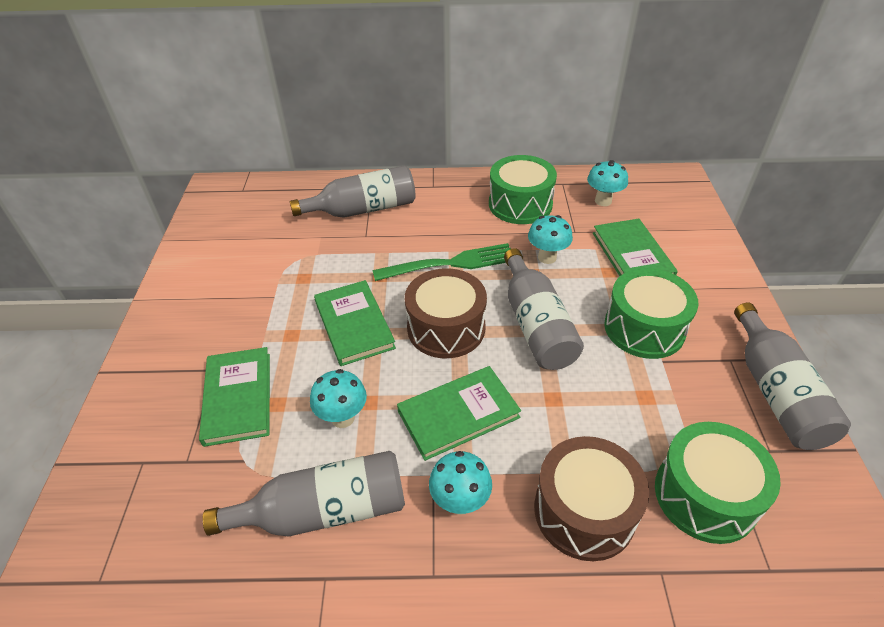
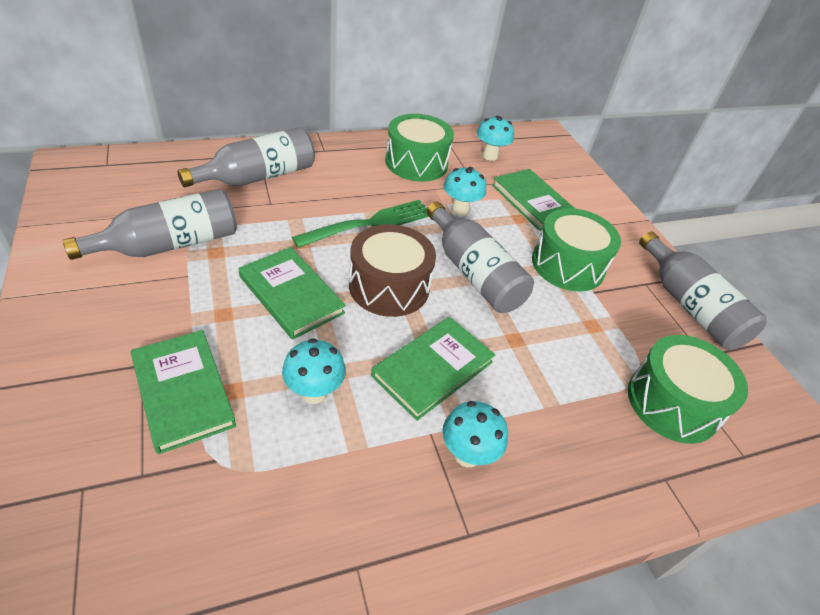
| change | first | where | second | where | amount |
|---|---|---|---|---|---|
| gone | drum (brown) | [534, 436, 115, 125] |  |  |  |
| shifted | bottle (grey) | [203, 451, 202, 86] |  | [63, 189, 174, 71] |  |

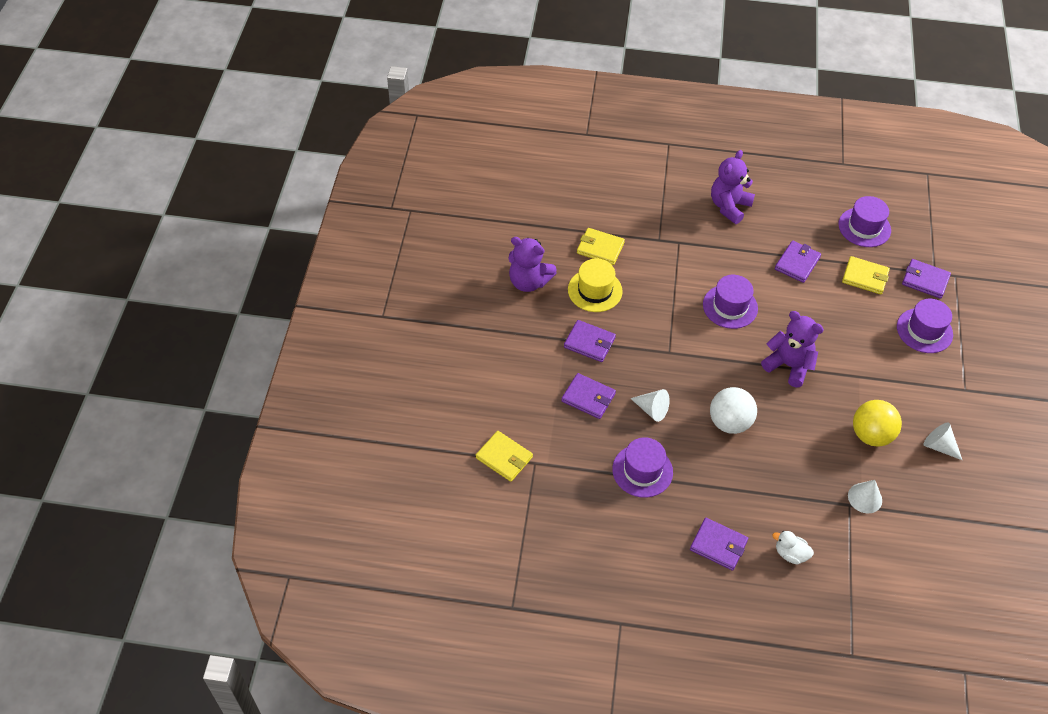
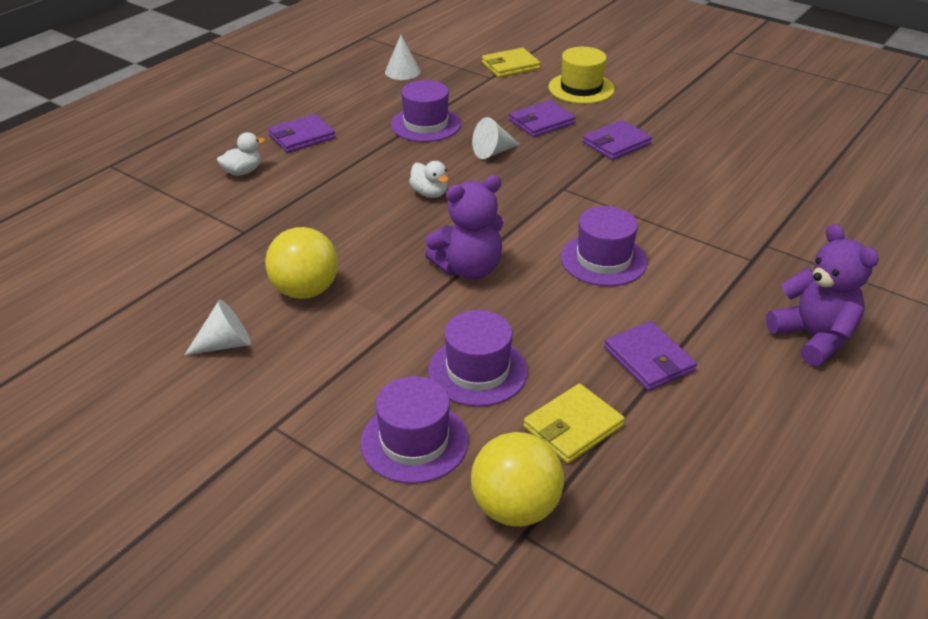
| change | first | where | second | where | amount |
|---|---|---|---|---|---|
| gone | teddy bear (purple) | [509, 237, 48, 55] |  |  |  |
| gone | wallet (yellow) | [577, 228, 48, 37] |  |  |  |
| shifted | hat (yellow) | [568, 259, 55, 53] |  | [549, 47, 66, 57] |  |
| shifted | hat (purple) | [838, 196, 53, 51] |  | [428, 310, 100, 97] |  |
| shifted | cone (white) | [848, 480, 34, 33] |  | [385, 35, 35, 45] |  |
| swapped | ball (white) | [710, 387, 47, 47] | duck (white) | [409, 161, 40, 37] |  |
| swapped | wallet (purple) | [902, 259, 49, 40] | ball (yellow) | [471, 432, 93, 95] |  |

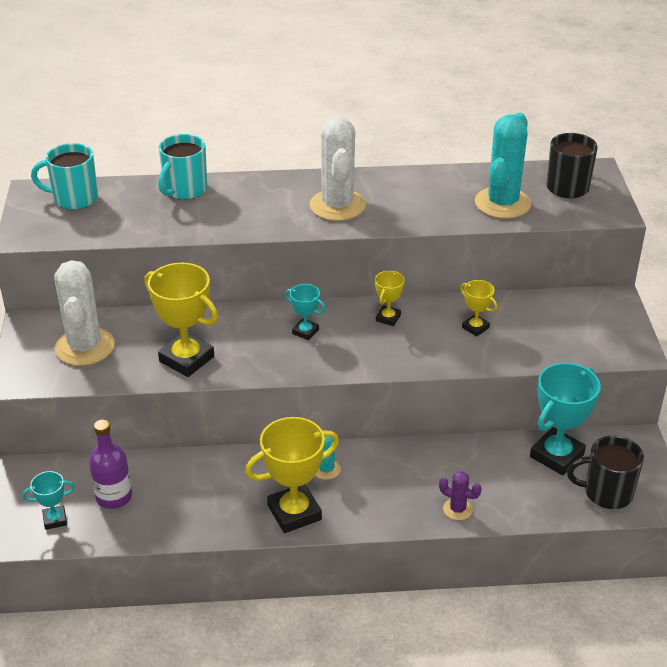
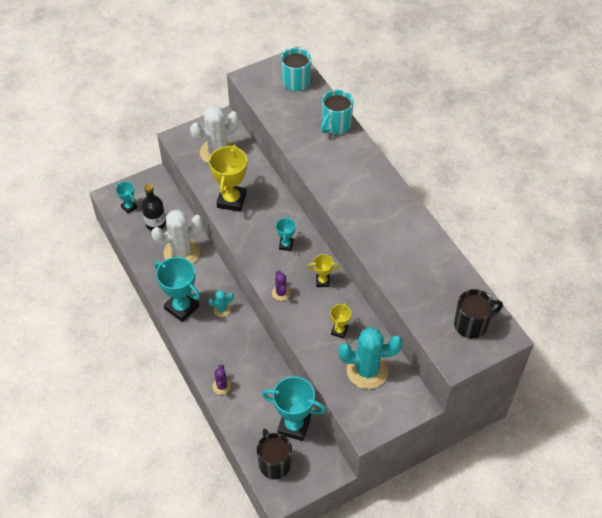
| change | first | where | second | where | amount |
|---|---|---|---|---|---|
| new |  |  | cactus (purple) | [272, 270, 19, 31] |  |
| shifted | cactus (white) | [310, 116, 56, 105] |  | [151, 210, 52, 54] |  |
| shifted | cactus (turquoise) | [475, 112, 56, 107] |  | [338, 327, 65, 62] |  |
| repainted | bottle (purple) | [89, 420, 43, 89] | bottle (black) | [141, 184, 25, 47] |  |
| repainted | trophy (yellow) | [245, 417, 94, 116] | trophy (turquoise) | [154, 257, 46, 65] |  |
| rotated | mug (turquoise) | [158, 134, 49, 66] |  | [321, 90, 33, 44] | 60 degrees counterclockwise |

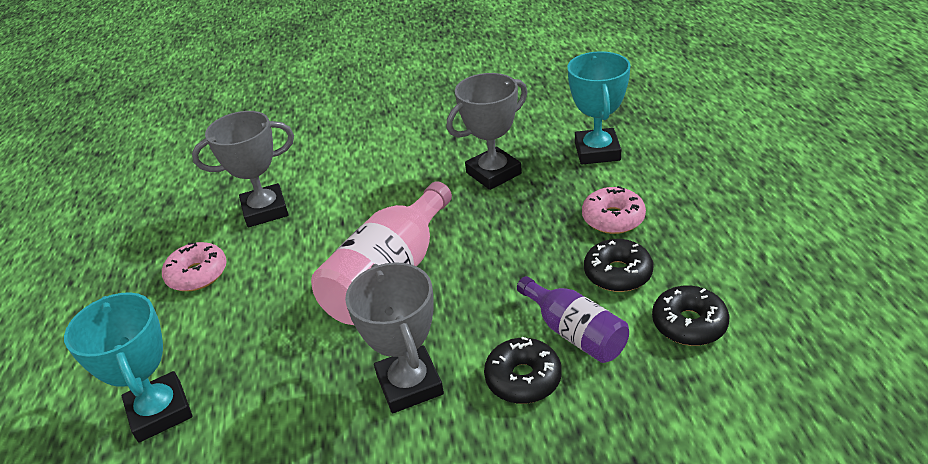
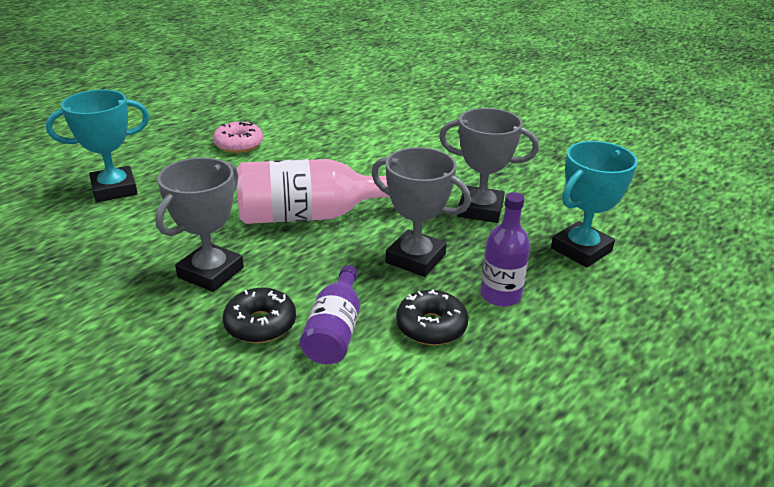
| change | first | where | second | where | amount |
|---|---|---|---|---|---|
| gone | donut (black) | [652, 285, 78, 61] |  |  |  |
| shifted | trophy (grey) | [192, 111, 102, 116] |  | [371, 147, 100, 130] |  |
| swapped | donut (pink) | [582, 186, 64, 48] | bottle (purple) | [480, 192, 50, 115] |  |
| rotated | trophy (turquoise) | [64, 292, 128, 151] |  | [46, 90, 103, 112] | 45 degrees clockwise |

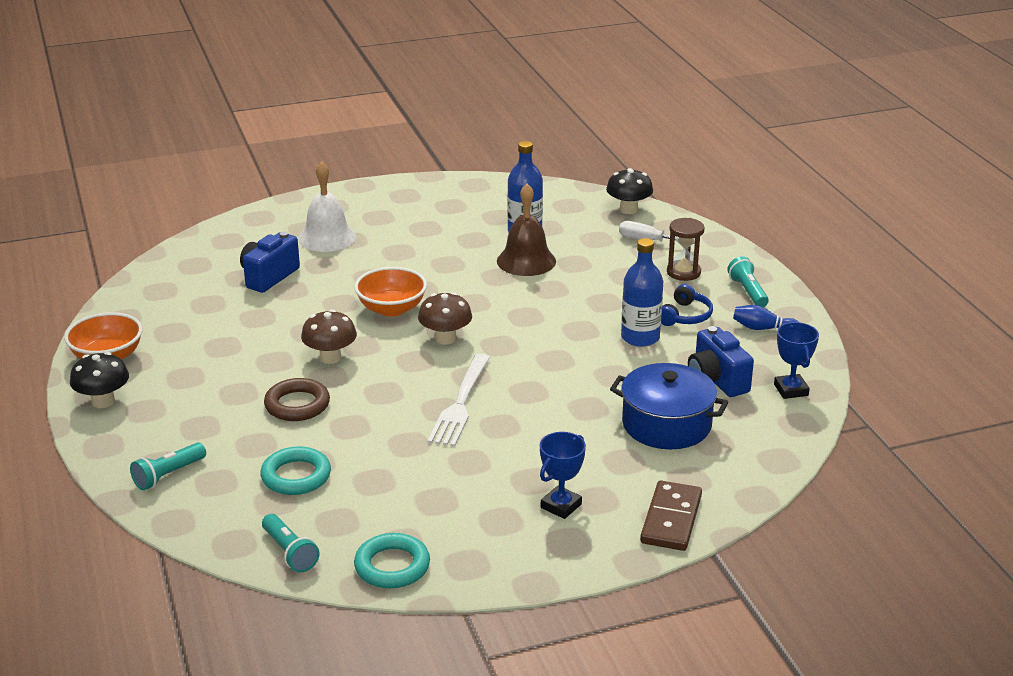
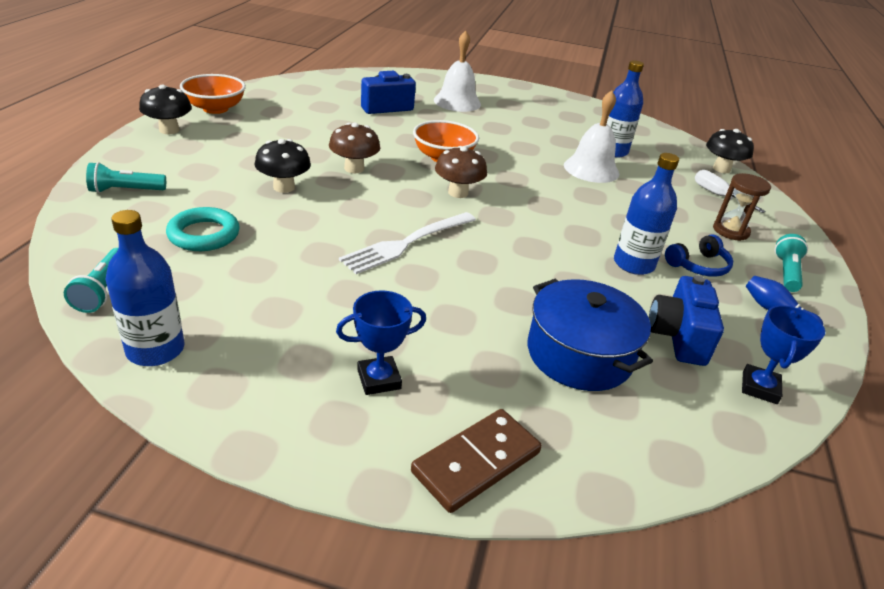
| change | first | where | second | where | amount |
|---|---|---|---|---|---|
| swapped | ring (brown) | [264, 378, 66, 43] | mushroom (black) | [254, 139, 57, 54] |  |
| swapped | ring (turquoise) | [354, 533, 76, 55] | bottle (blue) | [106, 210, 78, 156] |  |
| repainted | bell (brown) | [497, 184, 59, 92] | bell (white) | [564, 90, 55, 93] |  |

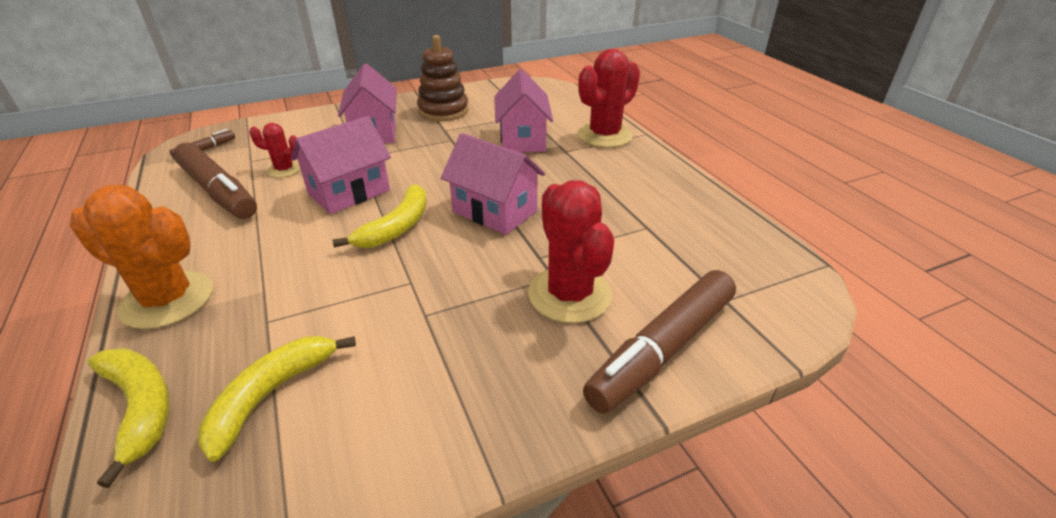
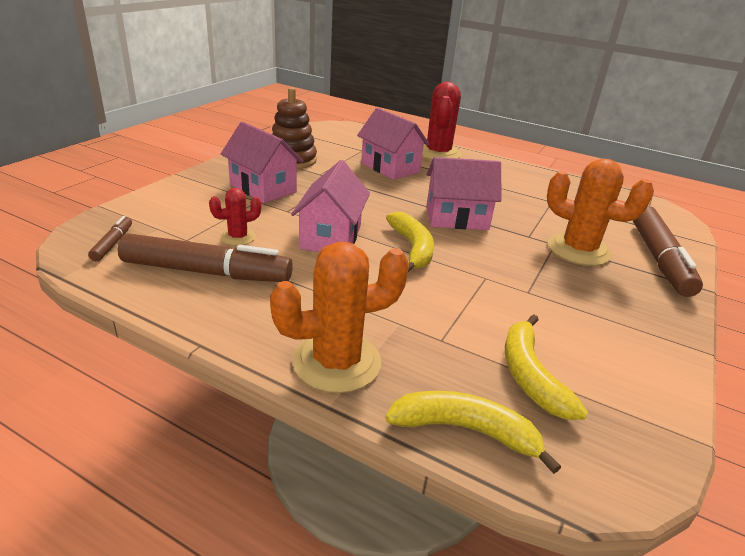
| change | first | where | second | where | amount |
|---|---|---|---|---|---|
| repainted | cactus (red) | [528, 180, 86, 143] | cactus (orange) | [547, 158, 107, 108] |  |

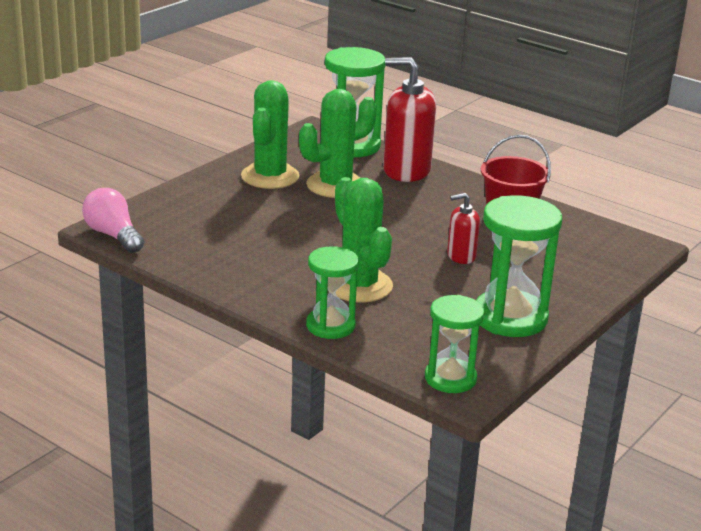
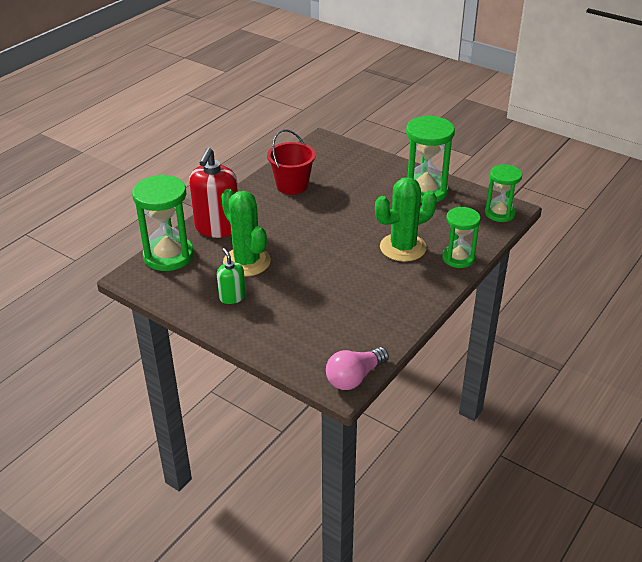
| change | first | where | second | where | amount |
|---|---|---|---|---|---|
| gone | soap dispenser (red) | [447, 193, 33, 71] |  |  |  |
| swapped | cactus (green) | [241, 80, 58, 109] | soap dispenser (green) | [217, 248, 29, 56] |  |

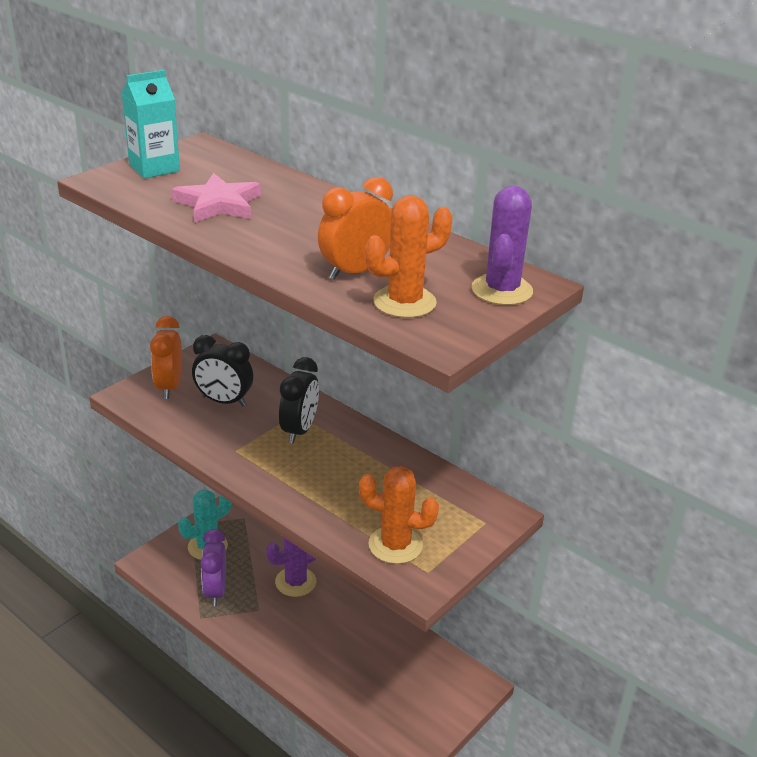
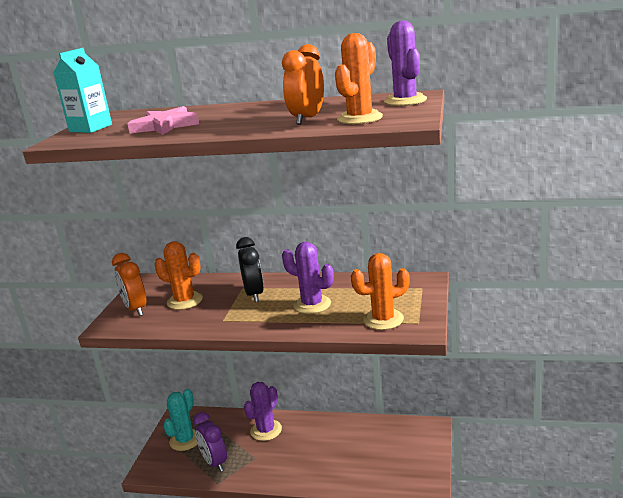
| change | first | where | second | where | amount |
|---|---|---|---|---|---|
| new |  |  | cactus (purple) | [282, 242, 52, 72] |  |
| swapped | clock (black) | [192, 335, 61, 71] | cactus (orange) | [154, 241, 49, 69] |  |

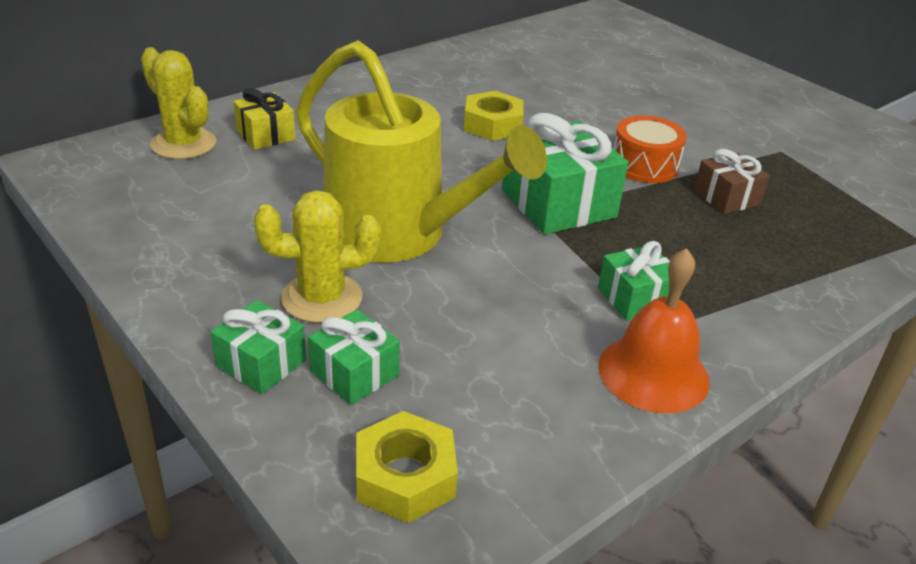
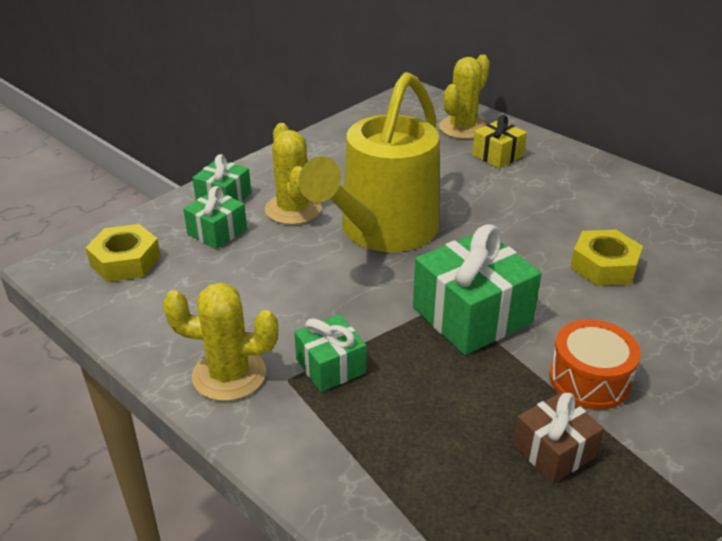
| change | first | where | second | where | amount |
|---|---|---|---|---|---|
| swapped | bell (orange) | [598, 248, 112, 165] | cactus (yellow) | [163, 283, 115, 118] |  |

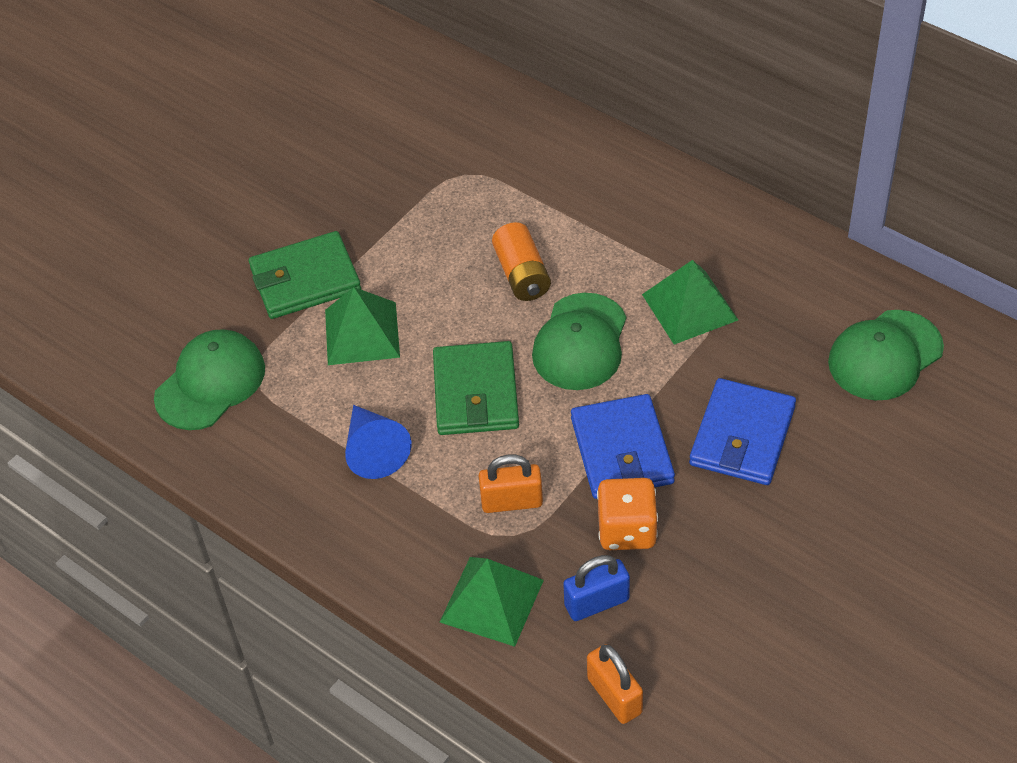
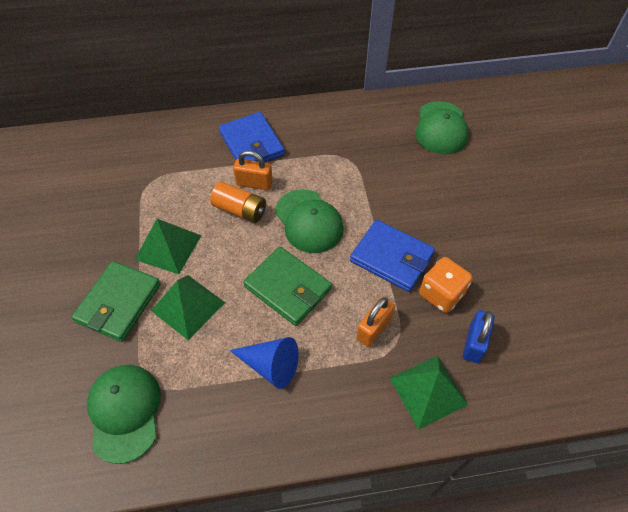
| change | first | where | second | where | amount |
|---|---|---|---|---|---|
| shifted | padlock (orange) | [587, 644, 56, 80] |  | [233, 150, 40, 40] |  |
| shifted | pyramid (green) | [642, 260, 96, 85] |  | [135, 219, 67, 55] |  |
| shifted | wallet (blue) | [689, 378, 107, 107] |  | [219, 112, 66, 50] |  |

